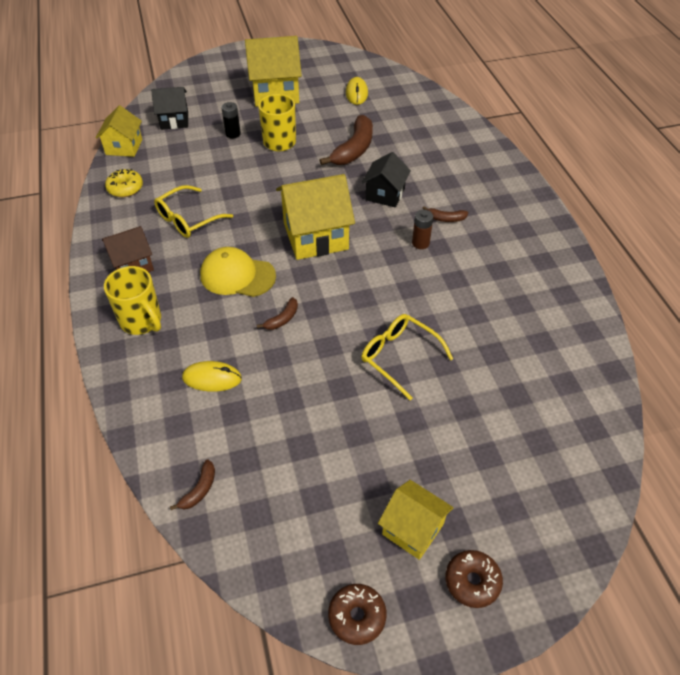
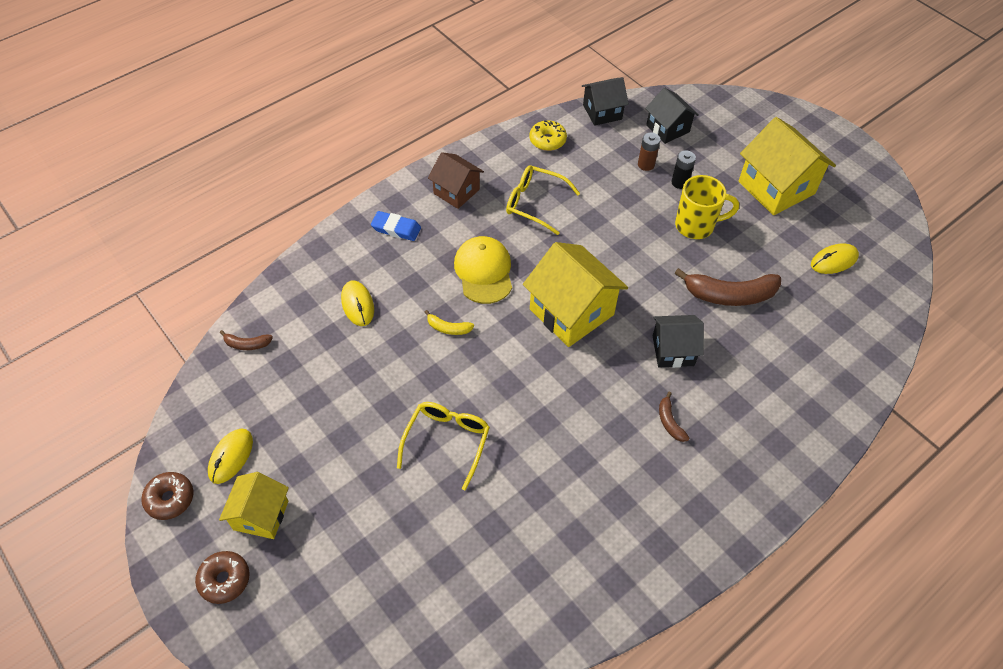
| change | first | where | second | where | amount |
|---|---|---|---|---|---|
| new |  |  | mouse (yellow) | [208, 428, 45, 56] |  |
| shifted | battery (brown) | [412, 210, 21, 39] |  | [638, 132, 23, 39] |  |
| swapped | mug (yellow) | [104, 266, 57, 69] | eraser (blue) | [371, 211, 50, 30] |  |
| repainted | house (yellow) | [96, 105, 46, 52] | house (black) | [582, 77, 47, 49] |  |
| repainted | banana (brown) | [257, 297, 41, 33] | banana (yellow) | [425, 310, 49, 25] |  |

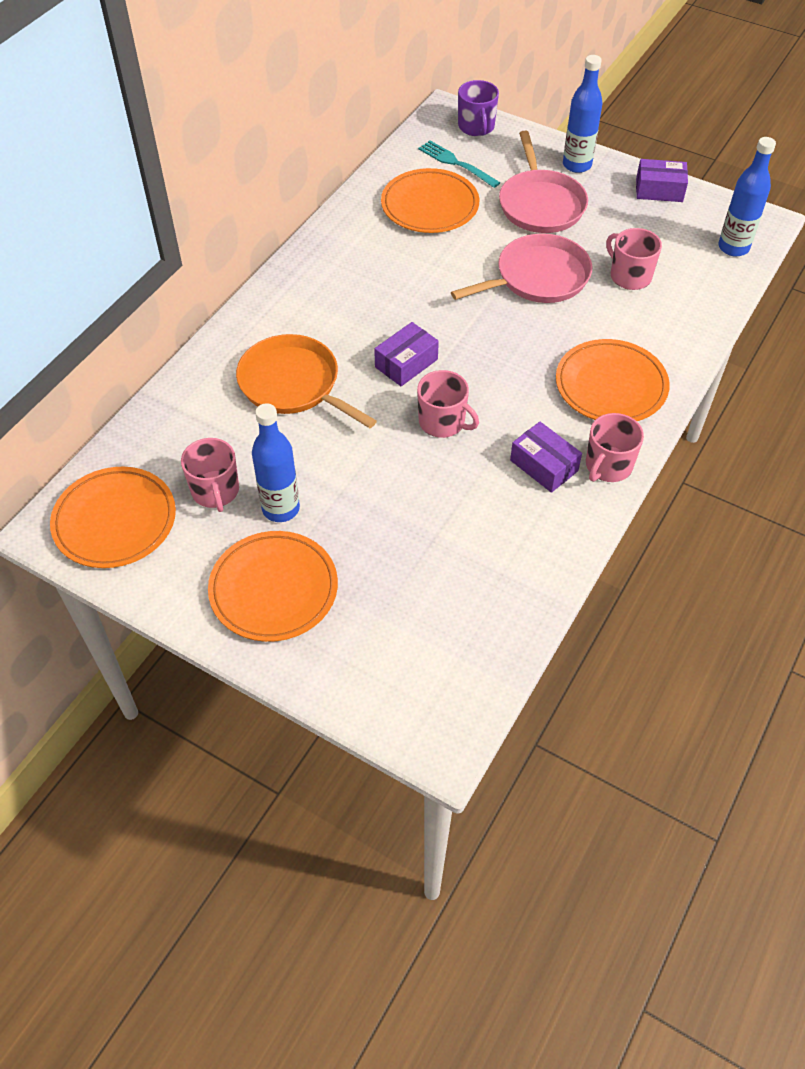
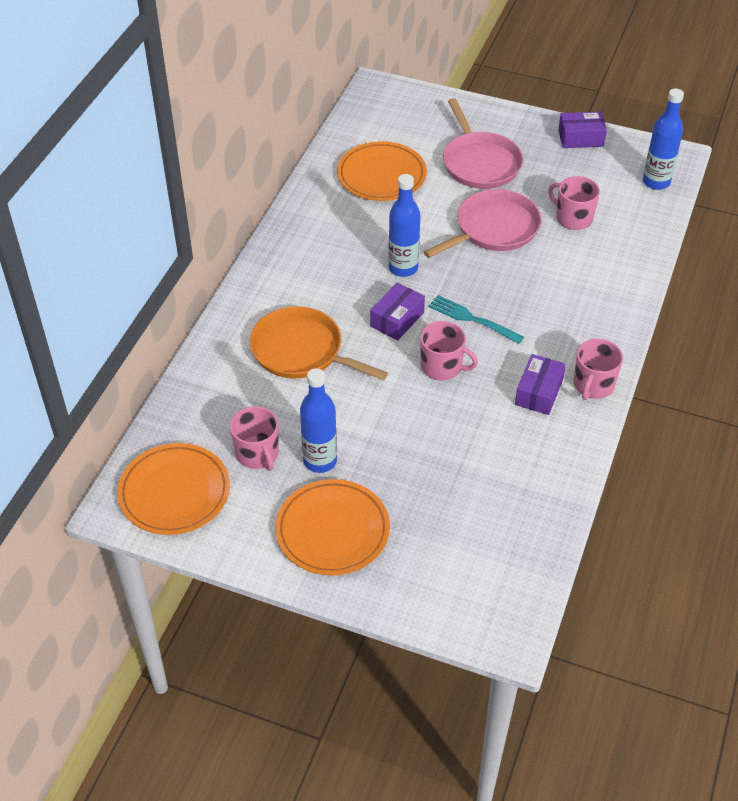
| change | first | where | second | where | amount |
|---|---|---|---|---|---|
| gone | mug (purple) | [458, 80, 41, 56] |  |  |  |
| gone | plate (orange) | [556, 339, 114, 82] |  |  |  |
| shifted | fork (turquoise) | [418, 140, 82, 48] |  | [428, 295, 96, 49] |  |
| shifted | bottle (blue) | [563, 55, 40, 118] |  | [388, 174, 33, 103] |  |
| rotated | box (purple) | [510, 422, 72, 71] |  | [515, 354, 51, 61] | 75 degrees clockwise |

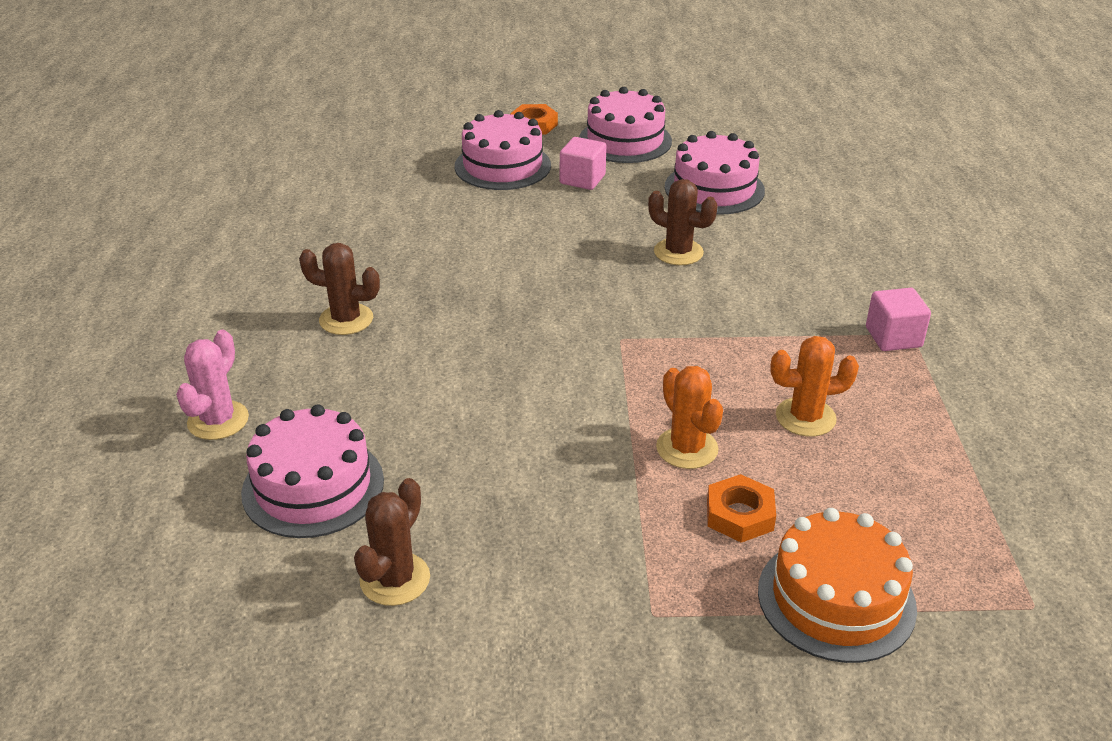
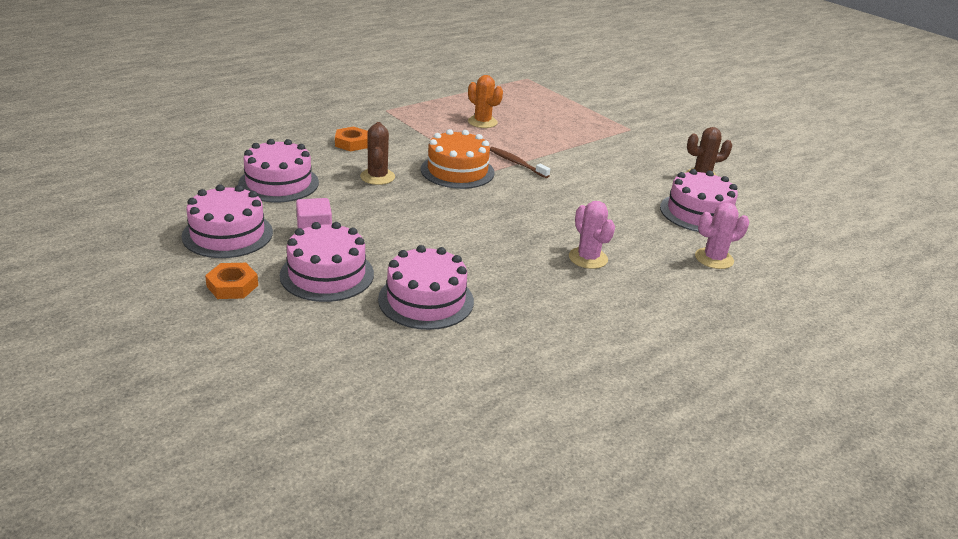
| change | first | where | second | where | amount |
|---|---|---|---|---|---|
| gone | cactus (orange) | [656, 366, 67, 103] |  |  |  |
| gone | cube (pink) | [866, 288, 65, 63] |  |  |  |
| new |  |  | cake (pink) | [378, 245, 96, 85] |  |
| new |  |  | toothbrush (brown) | [490, 147, 60, 31] |  |
| shifted | nut (orange) | [707, 474, 69, 69] |  | [335, 127, 33, 24] |  |
| shifted | cake (orange) | [758, 508, 159, 155] |  | [421, 129, 74, 60] |  |
| repainted | cactus (brown) | [299, 243, 81, 92] | cactus (pink) | [569, 201, 46, 68] |  |

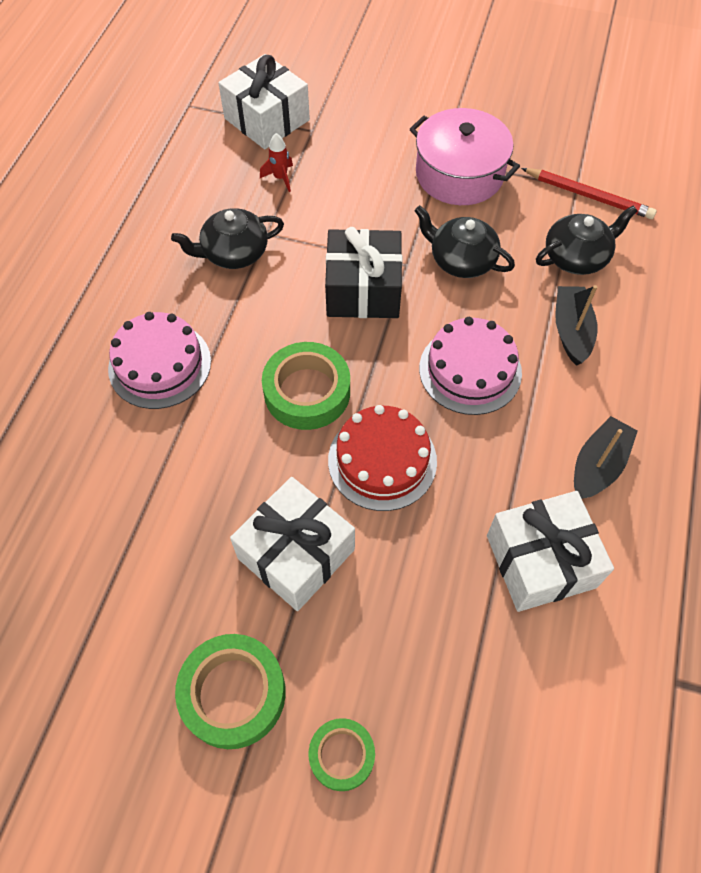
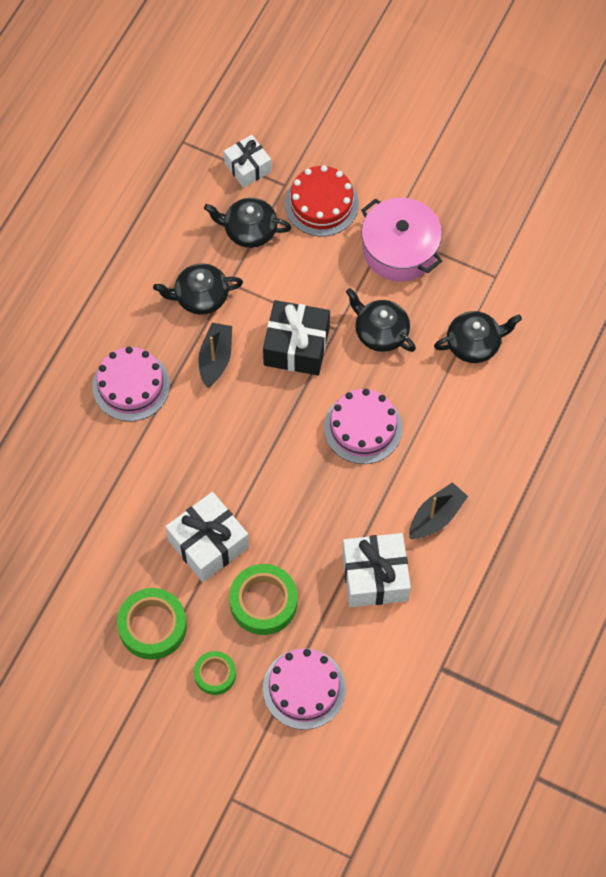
| change | first | where | second | where | amount |
|---|---|---|---|---|---|
| gone | pencil (red) | [521, 168, 136, 51] |  |  |  |
| new |  |  | cake (pink) | [263, 648, 83, 82] |  |
| shifted | tape (green) | [262, 342, 88, 88] |  | [229, 564, 69, 71] |  |
| shifted | cake (red) | [328, 405, 109, 106] |  | [285, 165, 74, 71] |  |
| shifted | boat (black) | [555, 285, 43, 81] |  | [198, 323, 34, 65] |  |
| swapped | rocket (red) | [260, 133, 33, 59] | teapot (black) | [204, 198, 87, 50] |  |
| scaled | gift (white) | [218, 54, 92, 95] |  | [224, 135, 48, 53] | x0.65 |

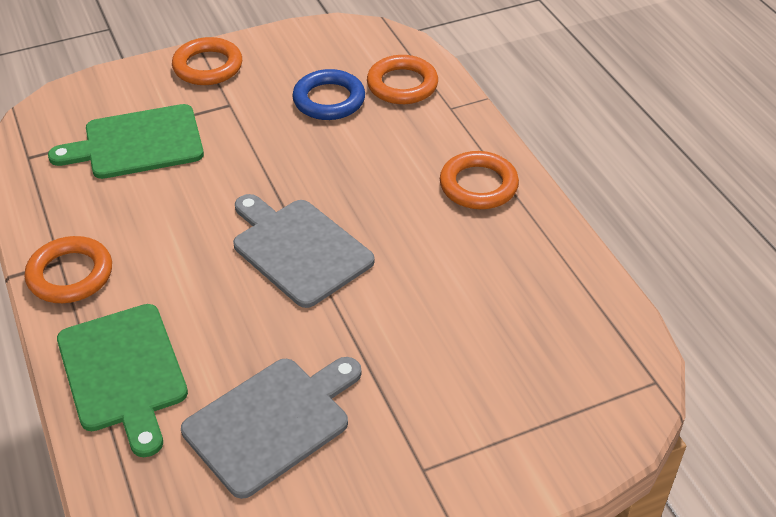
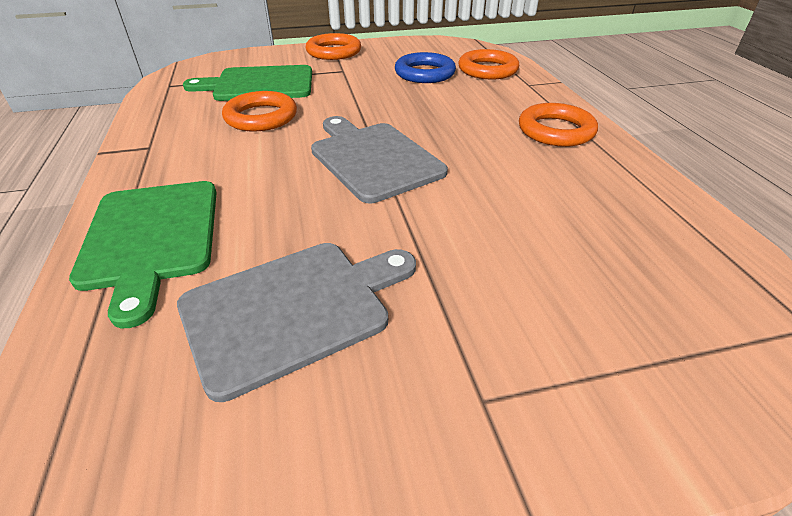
| change | first | where | second | where | amount |
|---|---|---|---|---|---|
| shifted | ring (orange) | [25, 236, 87, 67] |  | [222, 91, 75, 40] |  |

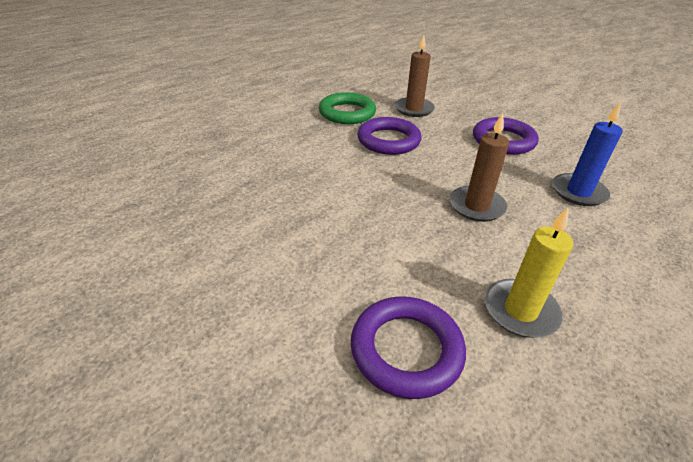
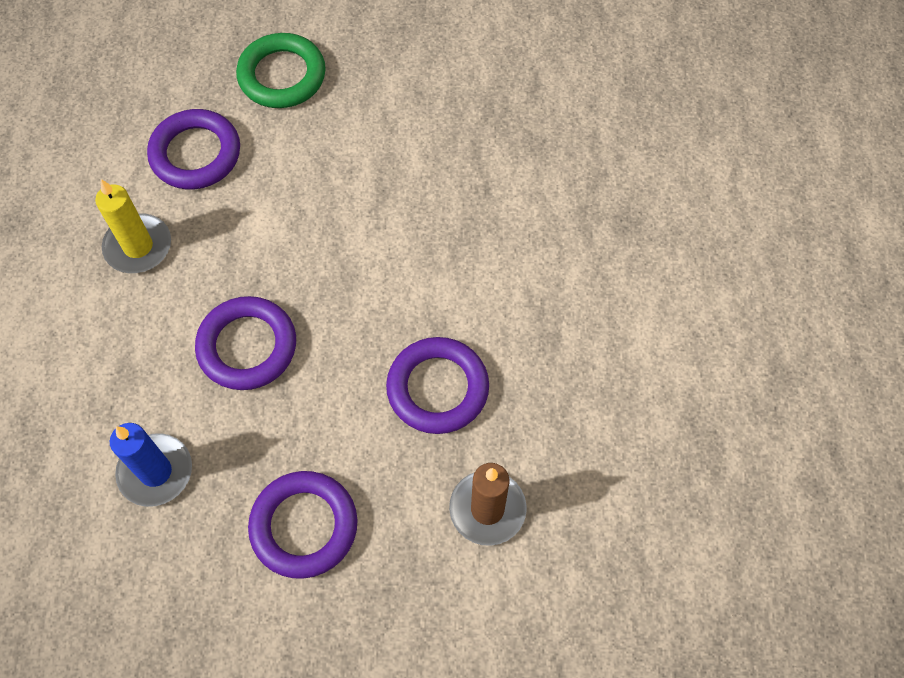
| change | first | where | second | where | amount |
|---|---|---|---|---|---|
| shifted | ring (green) | [319, 92, 57, 32] |  | [236, 33, 90, 75] |  |
| swapped | candle (brown) | [450, 113, 59, 109] | ring (purple) | [195, 296, 101, 94] |  |

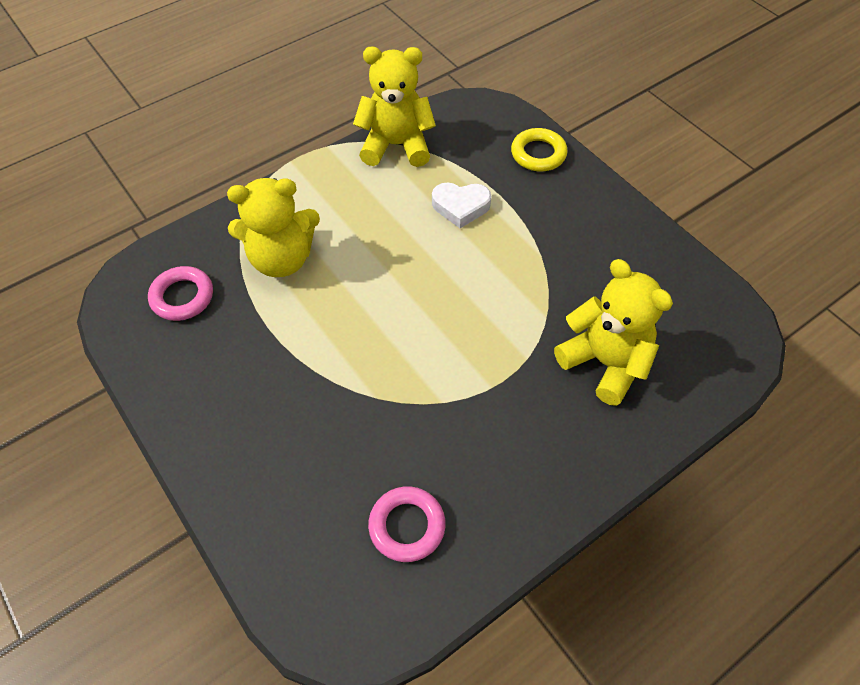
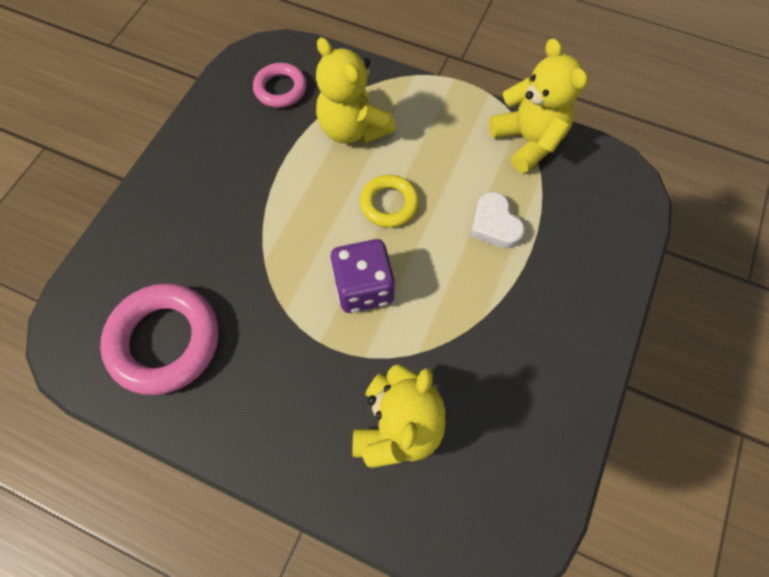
| change | first | where | second | where | amount |
|---|---|---|---|---|---|
| new |  |  | dice (purple) | [330, 239, 65, 74] |  |
| shifted | ring (yellow) | [511, 128, 57, 43] |  | [360, 175, 59, 53] |  |
| scaled | ring (pink) | [368, 486, 78, 76] |  | [100, 283, 118, 112] | x1.75 |

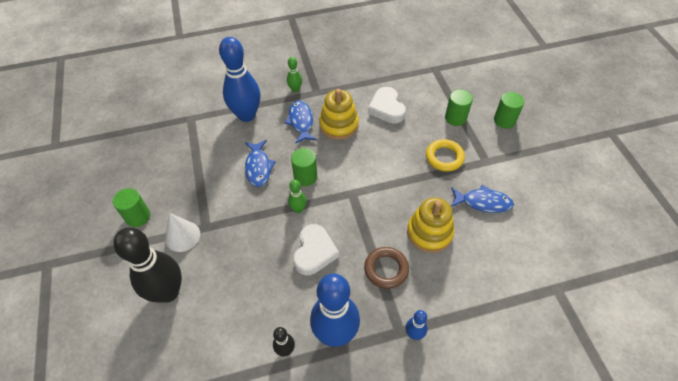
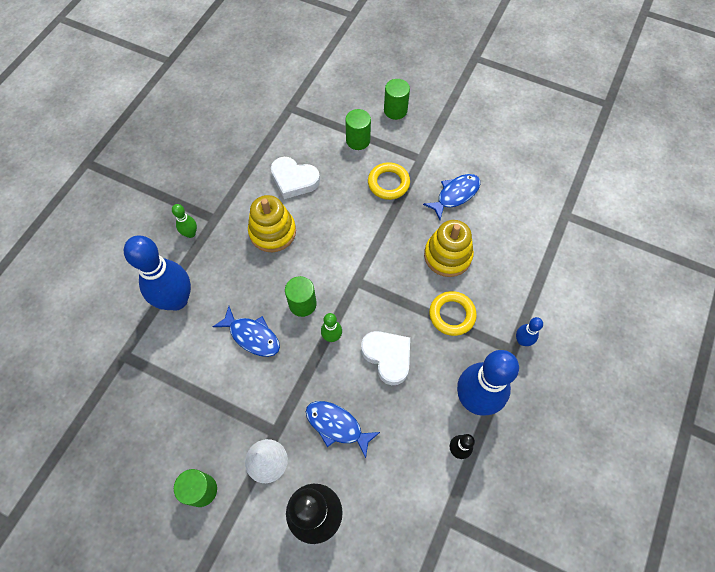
| change | first | where | second | where | amount |
|---|---|---|---|---|---|
| shifted | fish (blue) | [285, 100, 32, 44] |  | [306, 401, 74, 57] |  |
| repainted | ring (brown) | [364, 247, 45, 42] | ring (yellow) | [429, 291, 48, 45] |  |

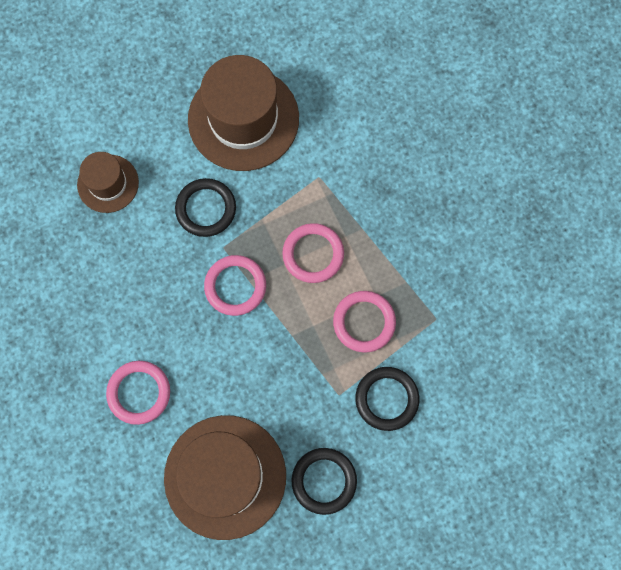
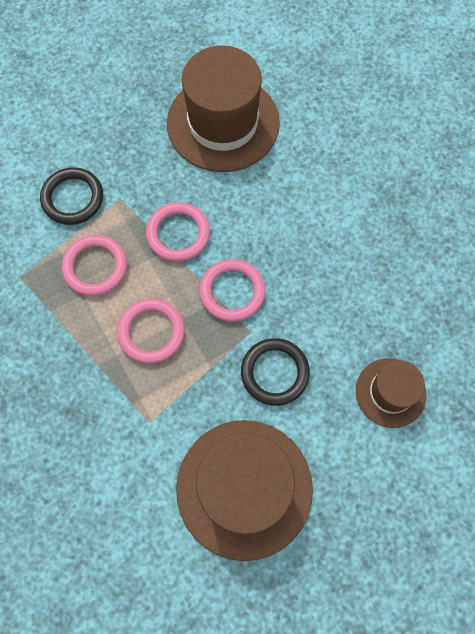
| change | first | where | second | where | amount |
|---|---|---|---|---|---|
| gone | ring (black) | [292, 448, 65, 67] |  |  |  |
| shifted | ring (pink) | [106, 361, 64, 64] |  | [146, 202, 64, 60] |  |

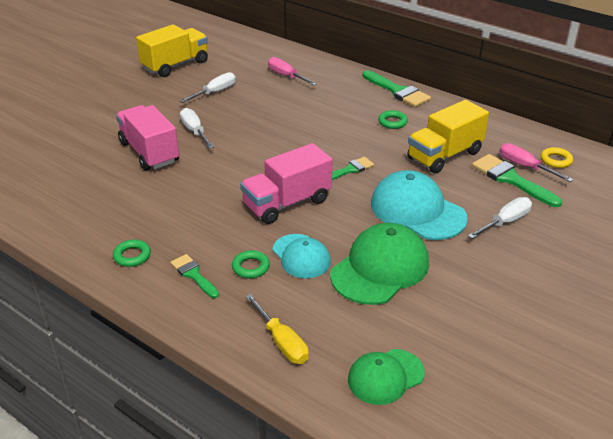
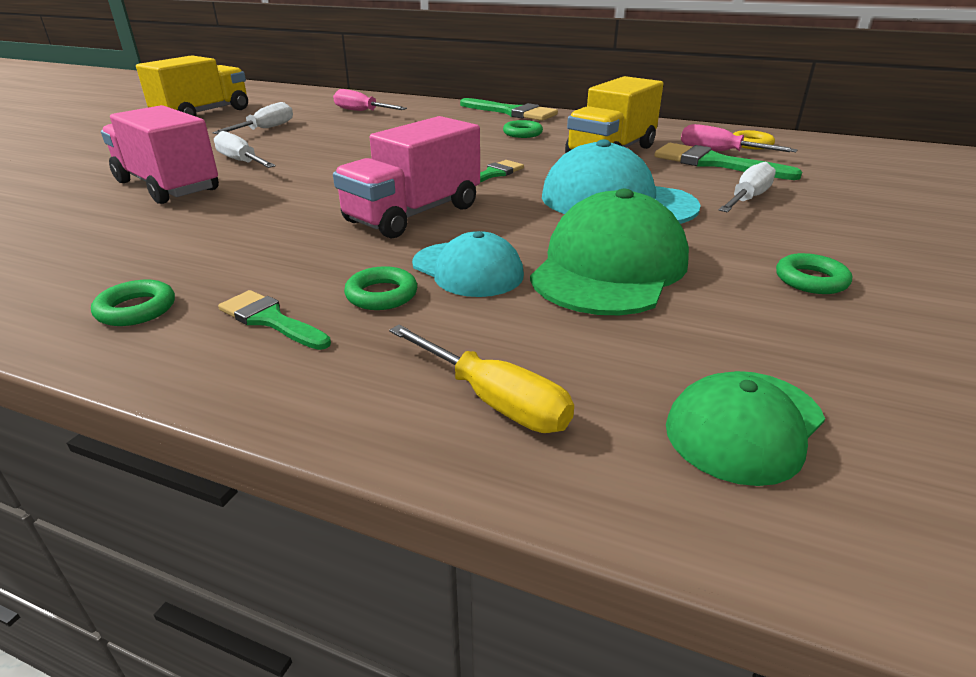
| change | first | where | second | where | amount |
|---|---|---|---|---|---|
| new |  |  | ring (green) | [776, 253, 76, 41] |  |

